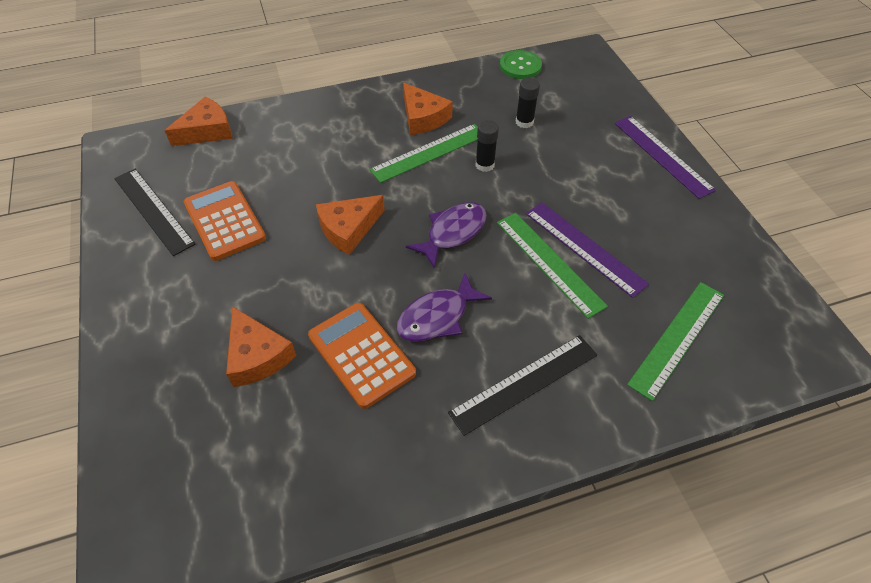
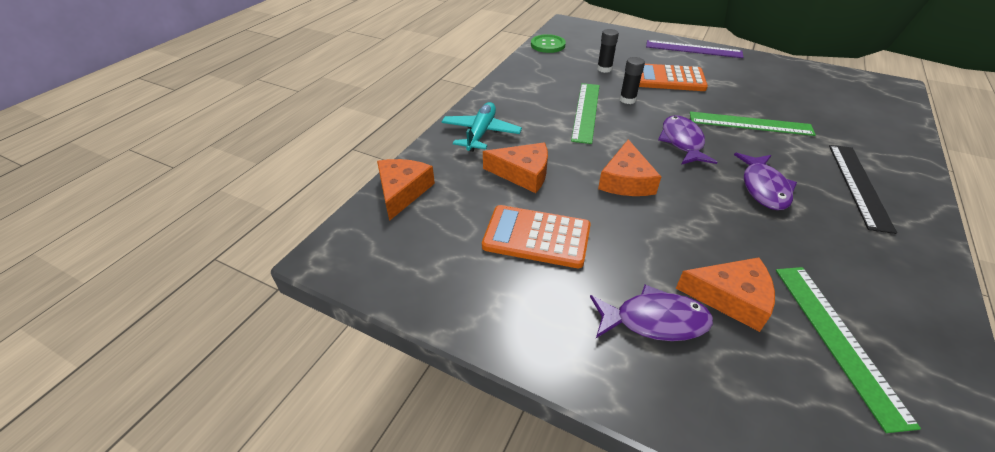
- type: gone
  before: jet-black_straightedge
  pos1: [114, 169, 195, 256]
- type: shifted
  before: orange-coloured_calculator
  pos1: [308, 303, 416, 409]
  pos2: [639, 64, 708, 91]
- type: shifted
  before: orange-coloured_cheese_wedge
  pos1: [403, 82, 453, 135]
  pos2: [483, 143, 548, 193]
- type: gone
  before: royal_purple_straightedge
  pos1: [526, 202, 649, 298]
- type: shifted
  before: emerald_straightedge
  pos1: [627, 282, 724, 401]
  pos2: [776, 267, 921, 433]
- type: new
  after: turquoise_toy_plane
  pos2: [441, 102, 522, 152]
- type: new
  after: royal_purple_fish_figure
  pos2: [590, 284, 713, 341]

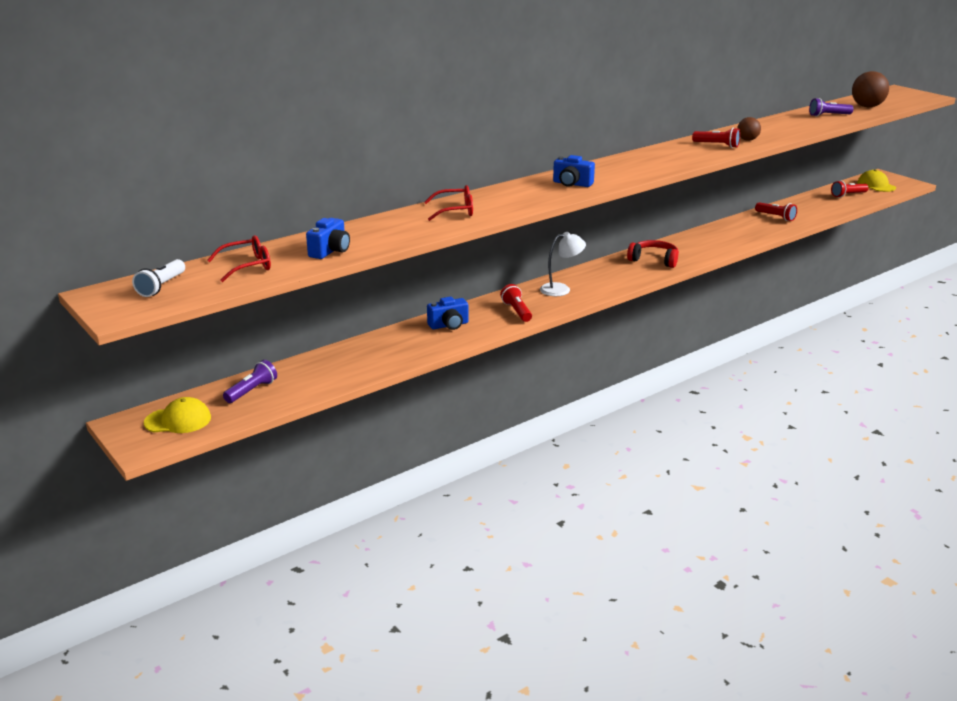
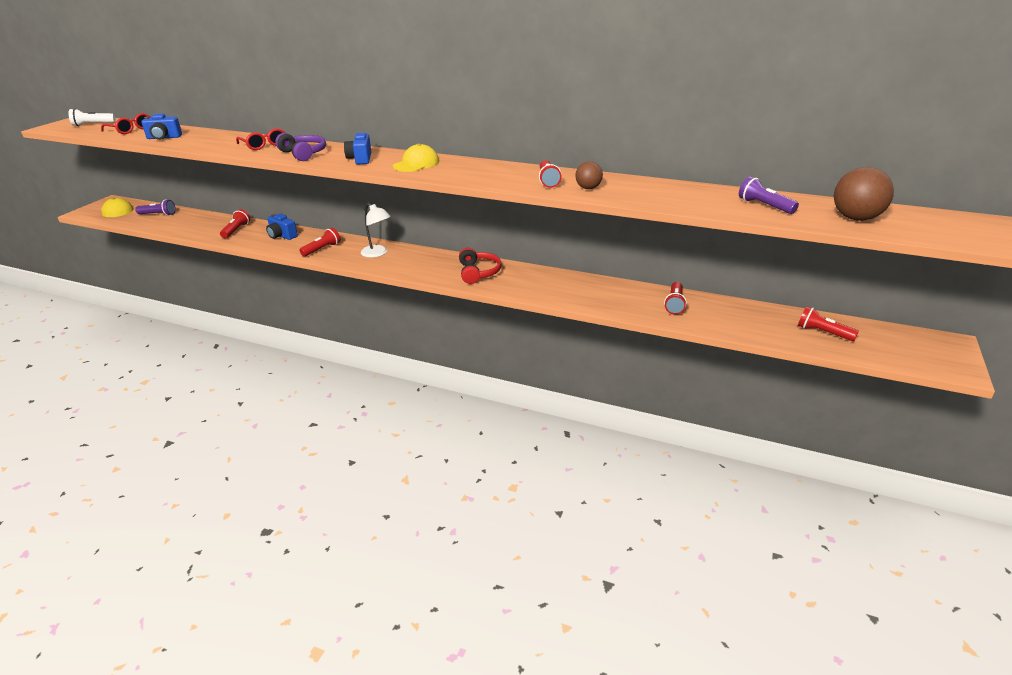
- type: shifted
  before: yellow_baseball_cap
  pos1: [857, 169, 896, 192]
  pos2: [393, 144, 439, 172]
- type: new
  after: crimson_torch
  pos2: [220, 209, 250, 238]
- type: new
  after: royal_purple_over-ear_headphones
  pos2: [275, 133, 326, 161]

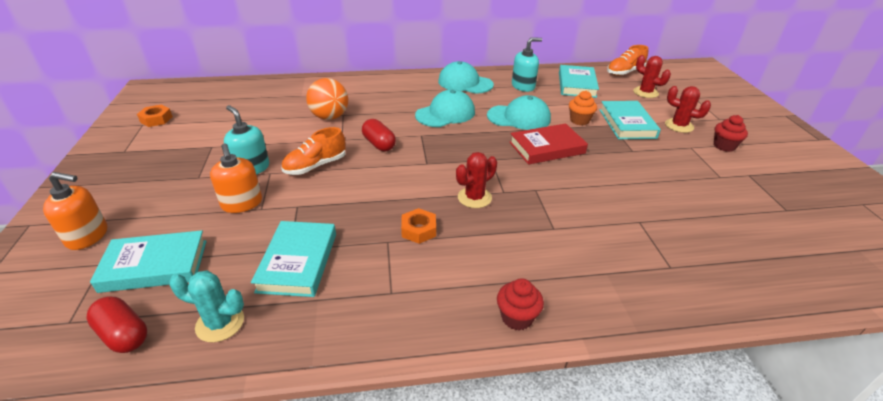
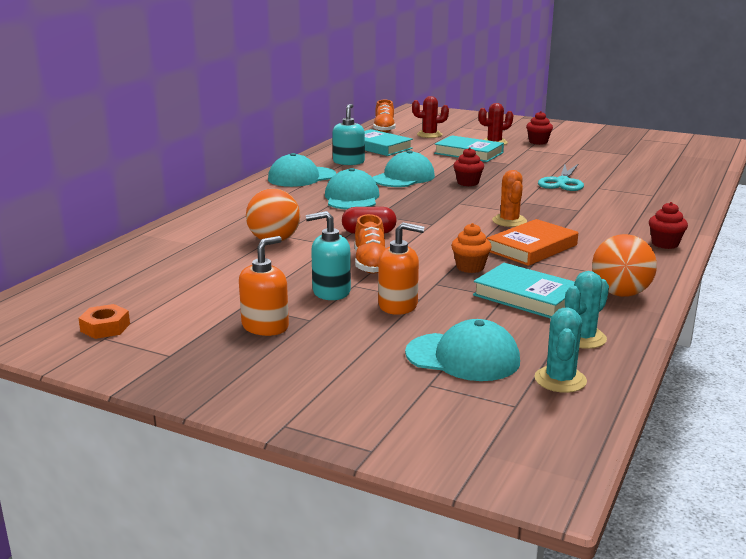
- type: shifted
  before: orange-coloured_pump_bottle
  pos1: [43, 172, 107, 250]
  pos2: [239, 236, 289, 336]
- type: swapped
  before: crimson_pill_shape
  after: turquoise_cactus
  pos1: [86, 296, 147, 353]
  pos2: [535, 307, 587, 393]
- type: swapped
  before: turquoise_hardcover
  after: turquoise_baseball_cap
  pos1: [90, 230, 207, 293]
  pos2: [405, 319, 520, 381]
- type: swapped
  before: orange-coloured_nut
  after: orange-coloured_hardcover
  pos1: [401, 208, 436, 244]
  pos2: [487, 219, 578, 266]
- type: repainted
  before: crimson_cactus
  after: orange-coloured_cactus
  pos1: [456, 152, 497, 208]
  pos2: [492, 170, 527, 227]
- type: swapped
  before: crimson_hardcover
  after: crimson_fairy_cake
  pos1: [509, 123, 588, 165]
  pos2: [453, 147, 484, 186]
- type: shifted
  before: orange-coloured_fairy_cake
  pos1: [569, 91, 597, 125]
  pos2: [451, 223, 492, 273]
- type: new
  after: turquoise_shears
  pos2: [538, 164, 584, 191]
- type: new
  after: orange-coloured_sphere
  pos2: [592, 234, 657, 297]

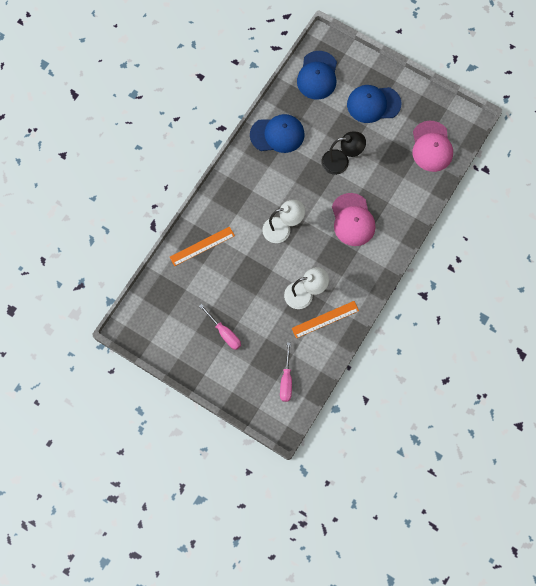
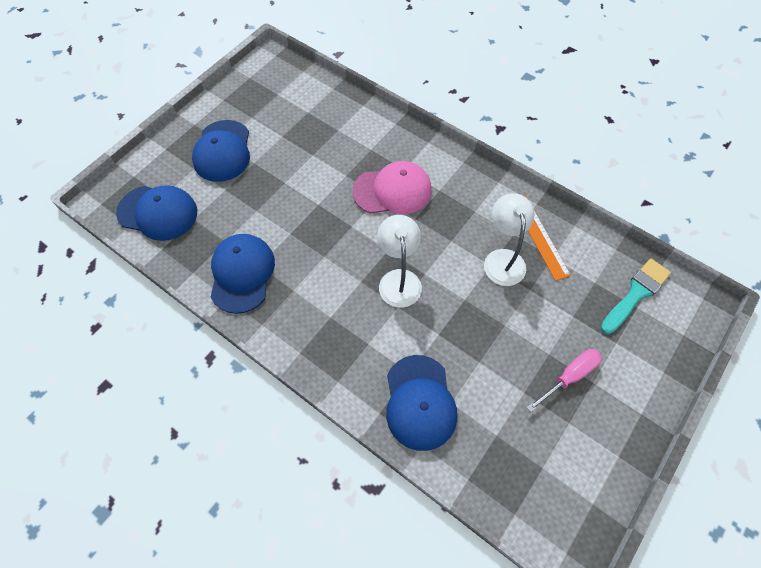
- type: swapped
  before: orange-coloured_straightedge
  after: blue_baseball_cap
  pos1: [170, 227, 235, 266]
  pos2: [386, 355, 457, 451]
- type: swapped
  before: pink_hand_screwdriver
  after: turquoise_paintbrush
  pos1: [280, 342, 292, 402]
  pos2: [600, 259, 671, 334]
- type: gone
  before: jet-black_lamp
  pos1: [321, 131, 366, 175]
- type: gone
  before: pink_baseball_cap
  pos1: [413, 121, 453, 172]

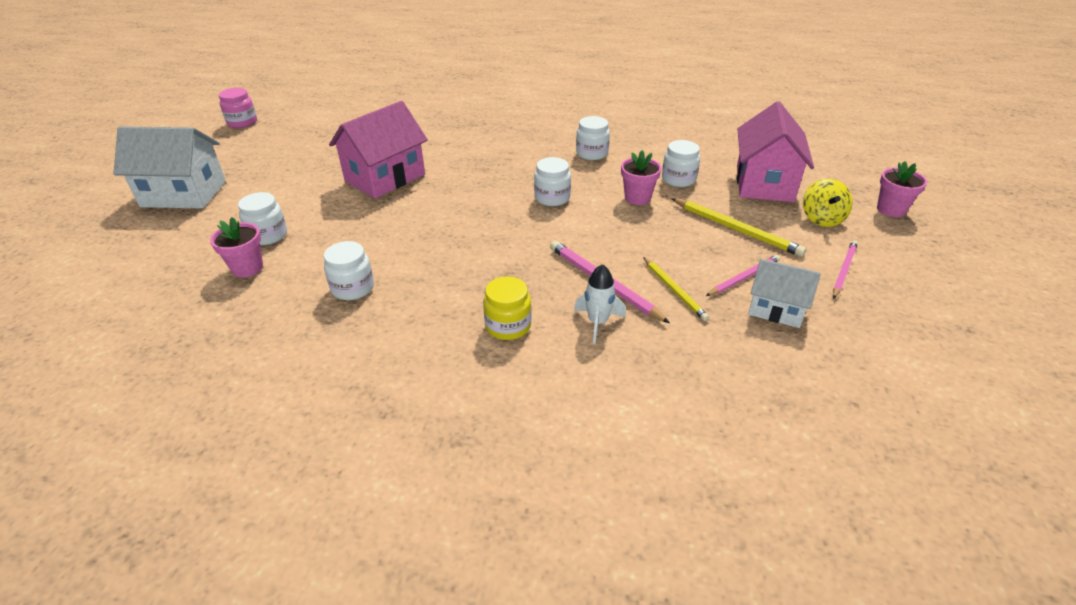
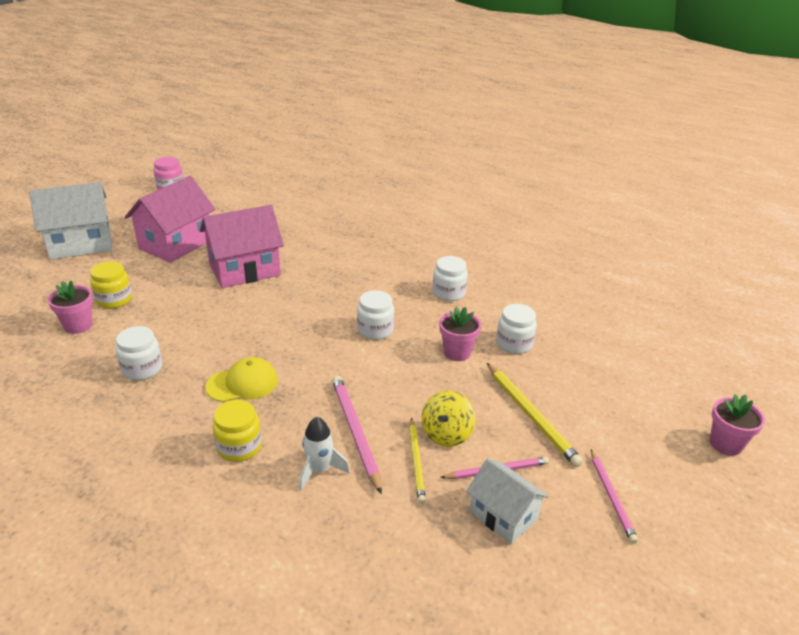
- type: rotated
  before: white_house
  pos1: [113, 126, 226, 208]
  pos2: [29, 182, 112, 260]
  turn: -45
- type: repainted
  before: white_preserve_jar
  after: yellow_preserve_jar
  pos1: [238, 192, 287, 245]
  pos2: [90, 261, 132, 309]
- type: shifted
  before: pink_house
  pos1: [737, 101, 814, 202]
  pos2: [125, 176, 215, 263]
- type: shifted
  before: yellow_whirligig
  pos1: [803, 178, 853, 227]
  pos2: [422, 391, 475, 447]
- type: rotated
  before: pink_lead_pencil
  pos1: [833, 241, 858, 299]
  pos2: [591, 450, 638, 544]
  turn: 120
- type: new
  after: yellow_baseball_cap
  pos2: [205, 357, 278, 402]

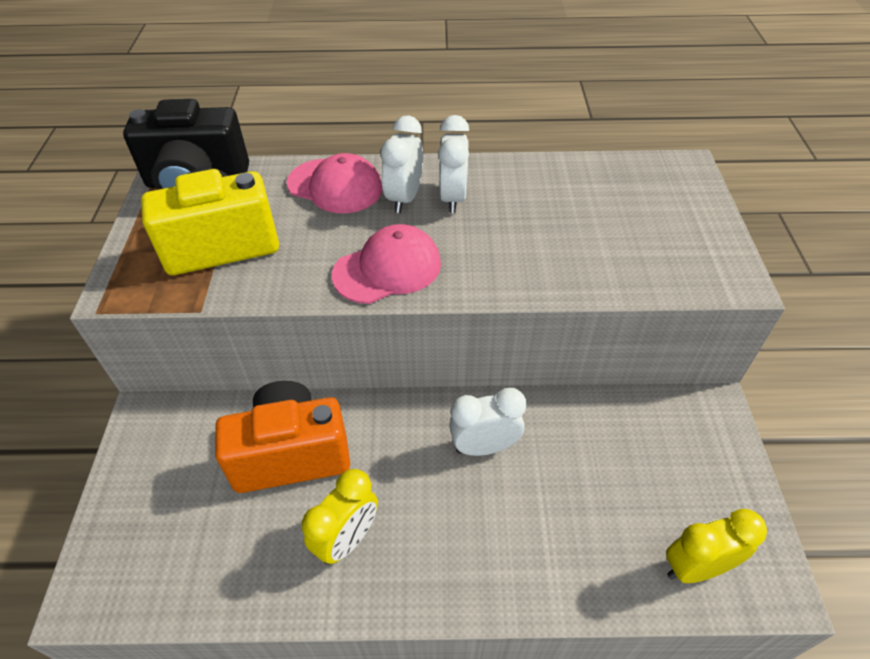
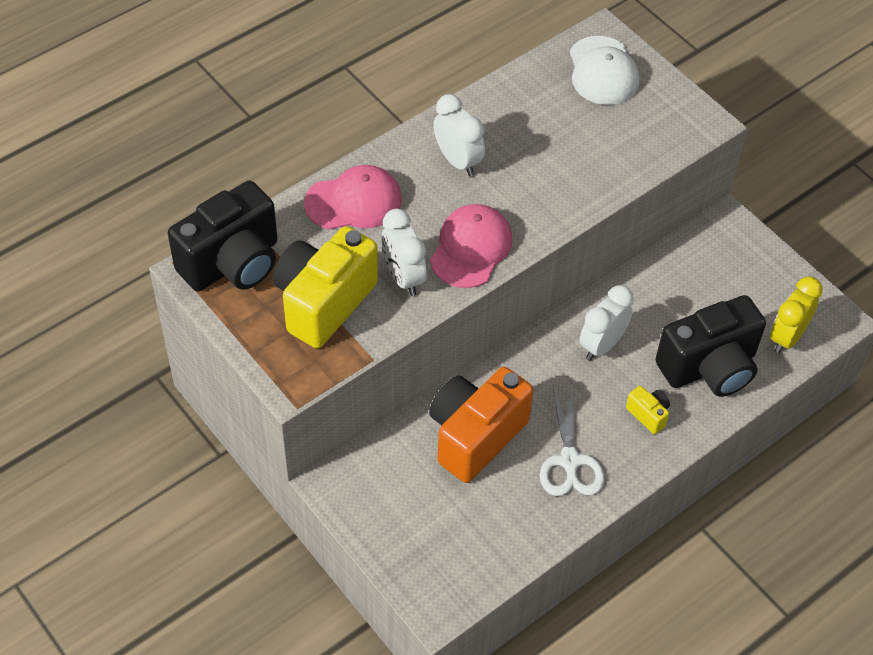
- type: swapped
  before: yellow_clock
  after: white_shears
  pos1: [302, 469, 378, 565]
  pos2: [540, 386, 605, 496]
- type: shifted
  before: white_clock
  pos1: [381, 115, 423, 213]
  pos2: [382, 209, 427, 296]
- type: new
  after: white_baseball_cap
  pos2: [570, 36, 640, 105]
- type: new
  after: yellow_camera
  pos2: [626, 386, 670, 434]
- type: new
  after: jet-black_camera
  pos2: [655, 295, 766, 397]

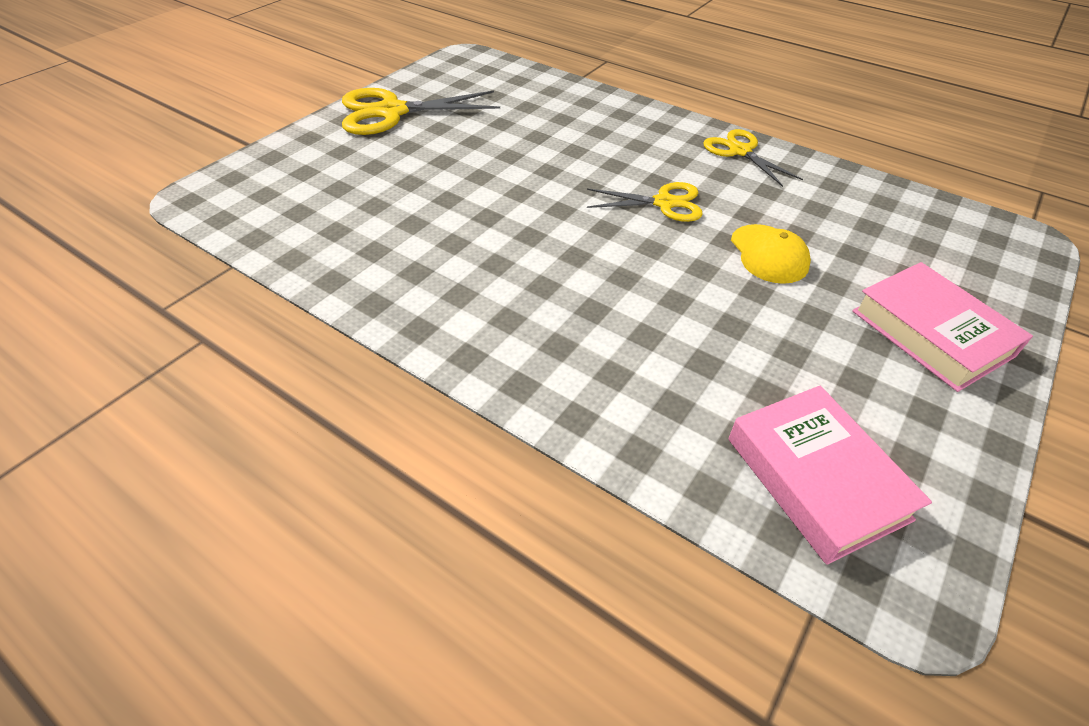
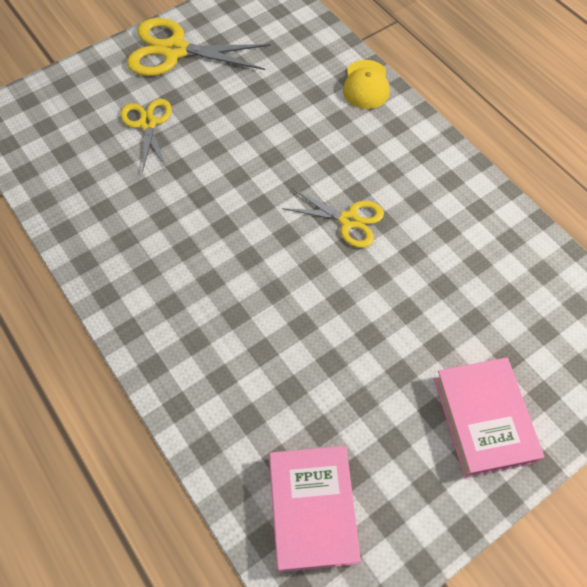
- type: shifted
  before: yellow_shears
  pos1: [703, 129, 803, 187]
  pos2: [121, 99, 172, 173]
- type: shifted
  before: yellow_baseball_cap
  pos1: [731, 224, 811, 284]
  pos2: [343, 60, 390, 109]

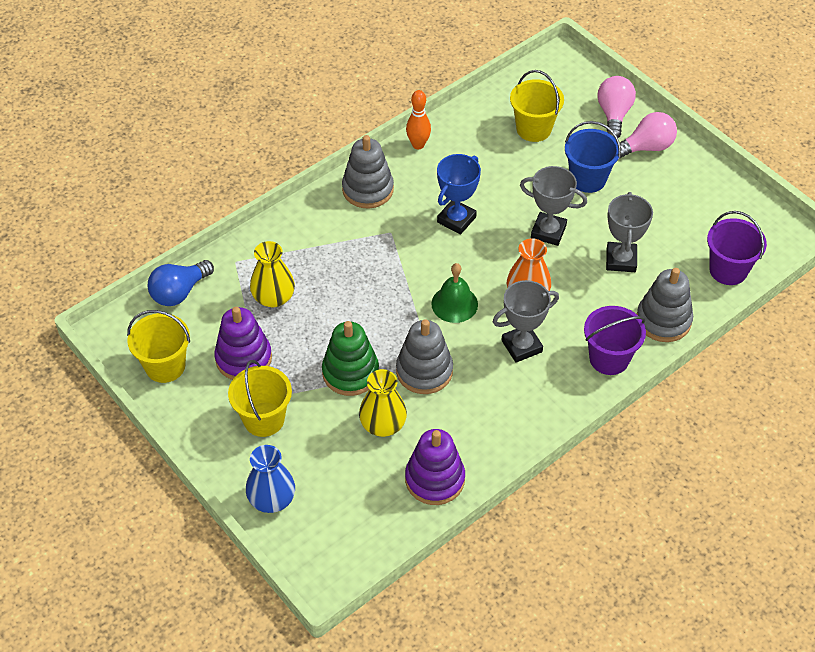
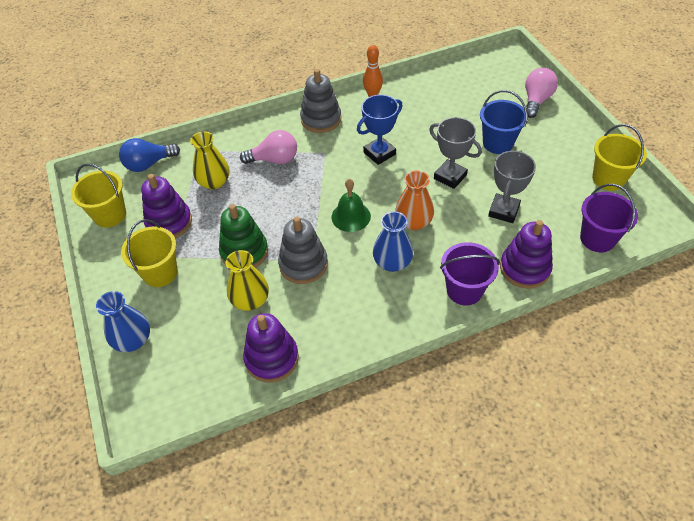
- type: swapped
  before: gray_trophy
  after: blue_vase
  pos1: [493, 280, 559, 363]
  pos2: [373, 211, 413, 272]
- type: shifted
  before: yellow_bucket
  pos1: [510, 70, 564, 142]
  pos2: [592, 124, 647, 191]
- type: shifted
  before: pink_light_bulb
  pos1: [619, 112, 677, 159]
  pos2: [240, 130, 297, 164]
- type: repainted
  before: gray_ring_stacker
  after: royal_purple_ring_stacker
  pos1: [637, 268, 693, 342]
  pos2: [500, 220, 553, 289]

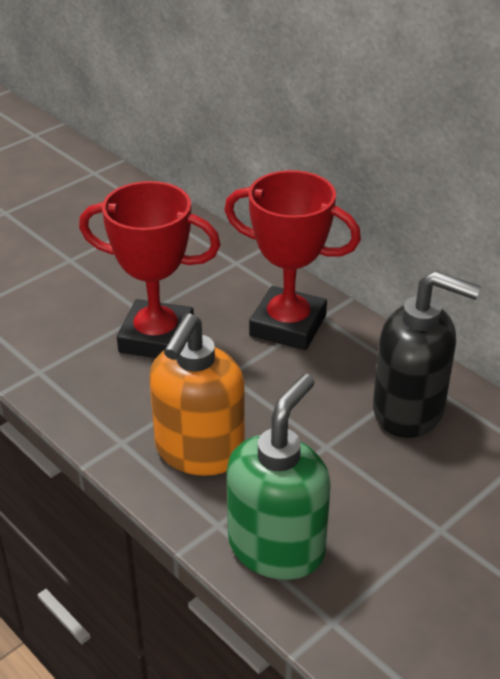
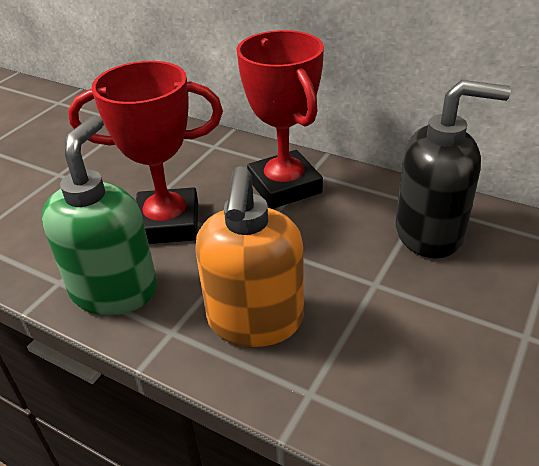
- type: rotated
  before: crimson_trophy
  pos1: [224, 170, 361, 350]
  pos2: [237, 30, 324, 209]
  turn: 60
- type: shifted
  before: emerald_pump_bottle
  pos1: [227, 374, 331, 580]
  pos2: [41, 115, 157, 315]

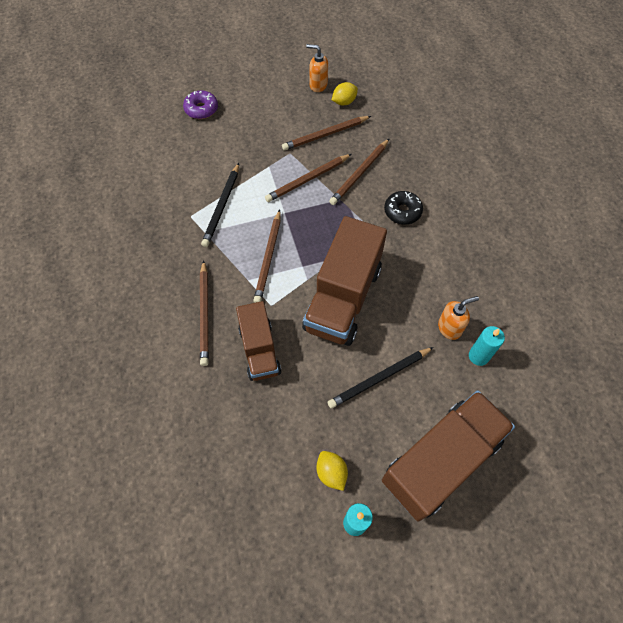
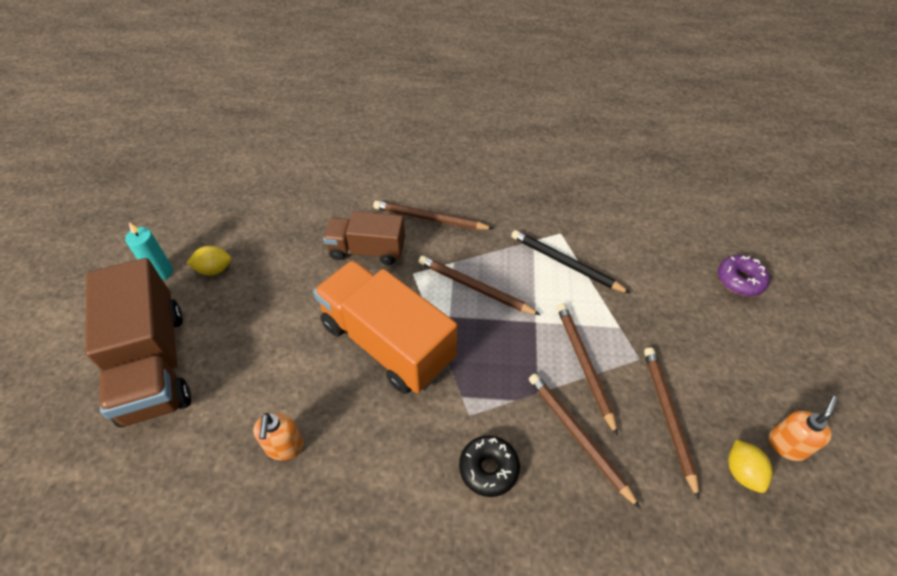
- type: repainted
  before: russet_lorry
  after: orange-coloured_lorry
  pos1: [302, 216, 387, 346]
  pos2: [313, 260, 457, 394]
- type: gone
  before: jet-black_lead_pencil
  pos1: [327, 347, 434, 409]
- type: gone
  before: turquoise_candle
  pos1: [469, 326, 505, 366]

